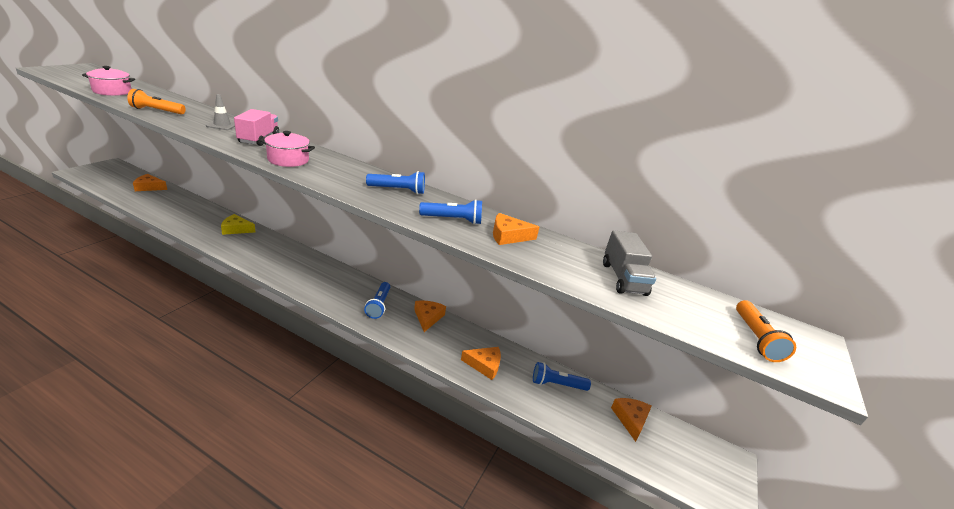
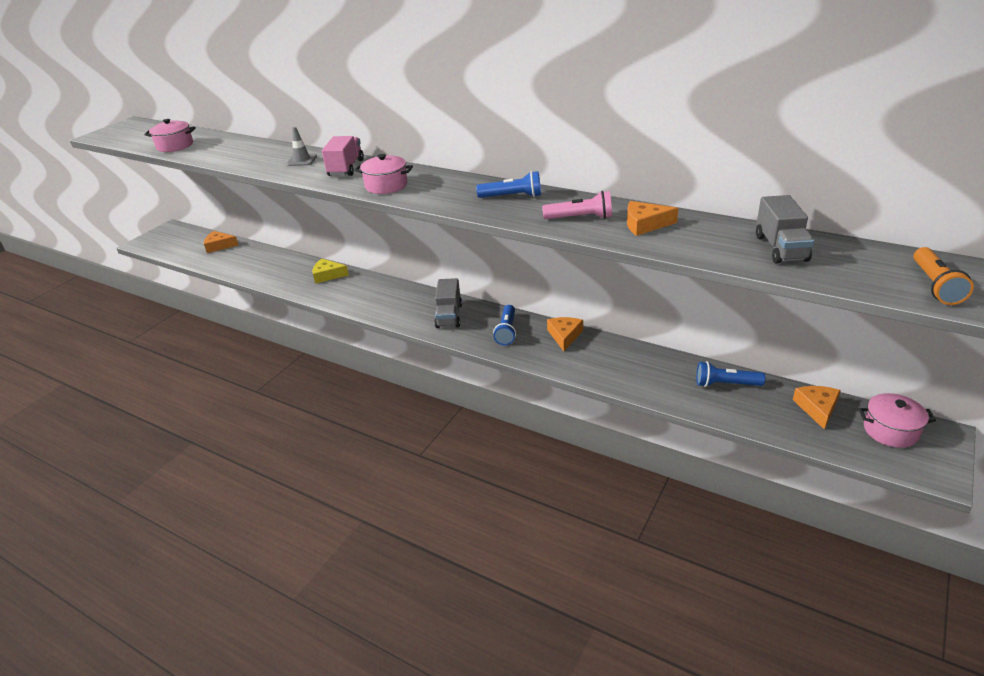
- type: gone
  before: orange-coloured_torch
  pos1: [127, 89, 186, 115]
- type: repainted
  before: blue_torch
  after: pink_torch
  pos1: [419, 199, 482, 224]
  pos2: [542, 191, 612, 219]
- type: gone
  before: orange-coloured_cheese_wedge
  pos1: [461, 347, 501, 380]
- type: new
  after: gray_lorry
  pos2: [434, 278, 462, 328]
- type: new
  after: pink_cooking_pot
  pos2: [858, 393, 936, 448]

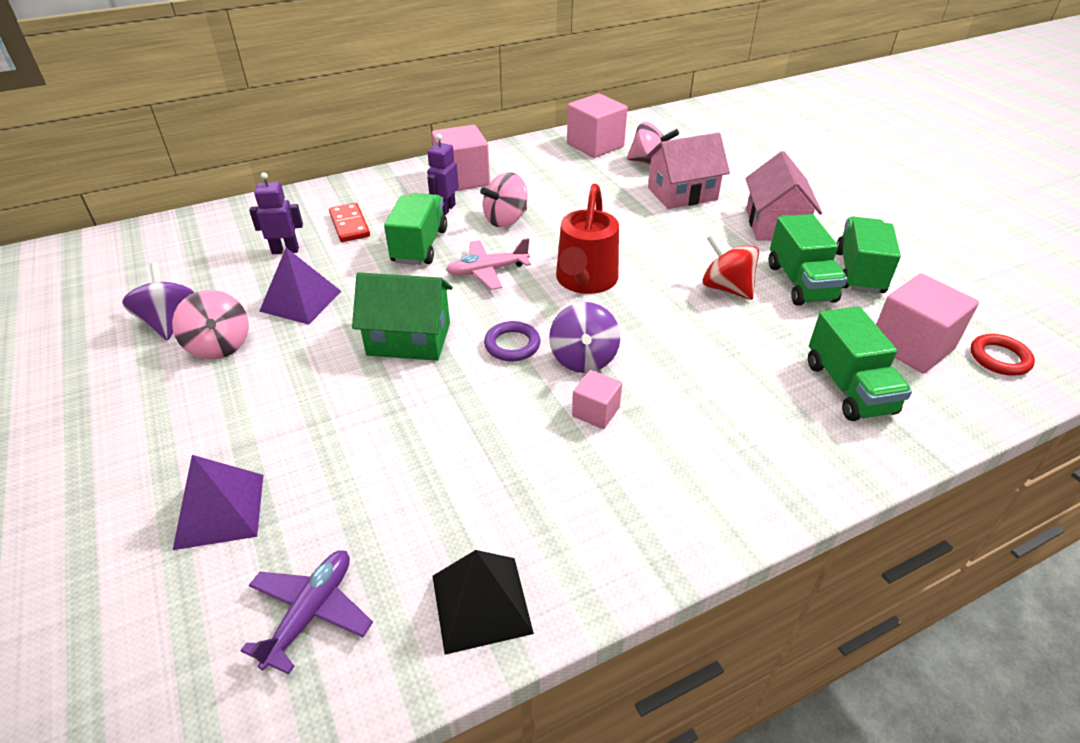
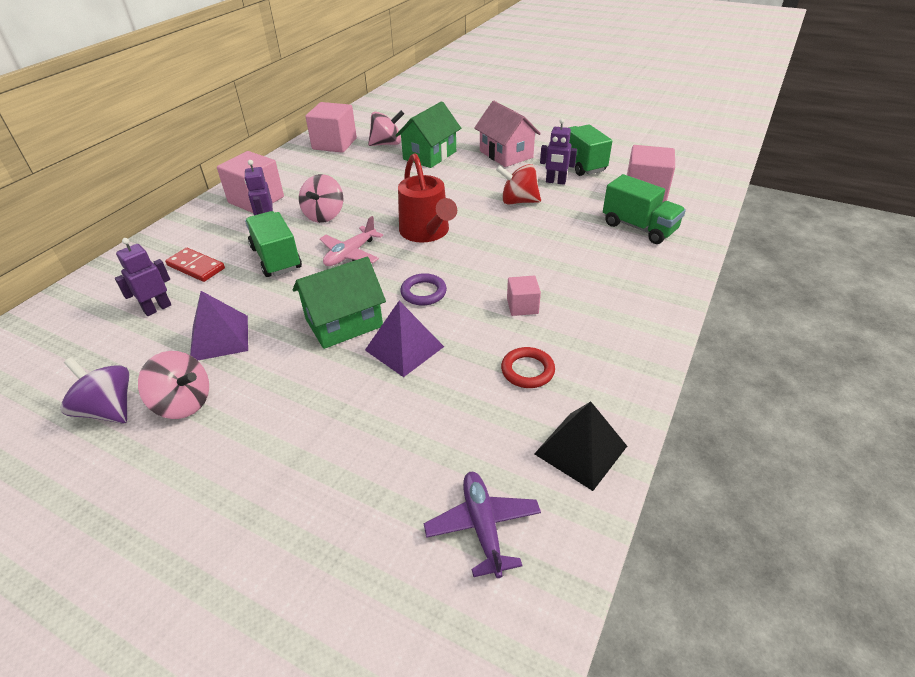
- type: shifted
  before: royal_purple_pyramid
  pos1: [173, 455, 263, 550]
  pos2: [365, 301, 444, 377]
- type: gone
  before: royal_purple_whirligig
  pos1: [549, 302, 620, 373]
- type: repainted
  before: pink_house
  after: emerald_house
  pos1: [645, 132, 730, 209]
  pos2: [395, 101, 461, 168]
- type: swapped
  before: emerald_lorry
  after: royal_purple_robot_figure
  pos1: [769, 214, 847, 306]
  pos2: [540, 119, 577, 185]
- type: shifted
  before: crimson_ring
  pos1: [970, 334, 1035, 376]
  pos2: [501, 347, 555, 388]

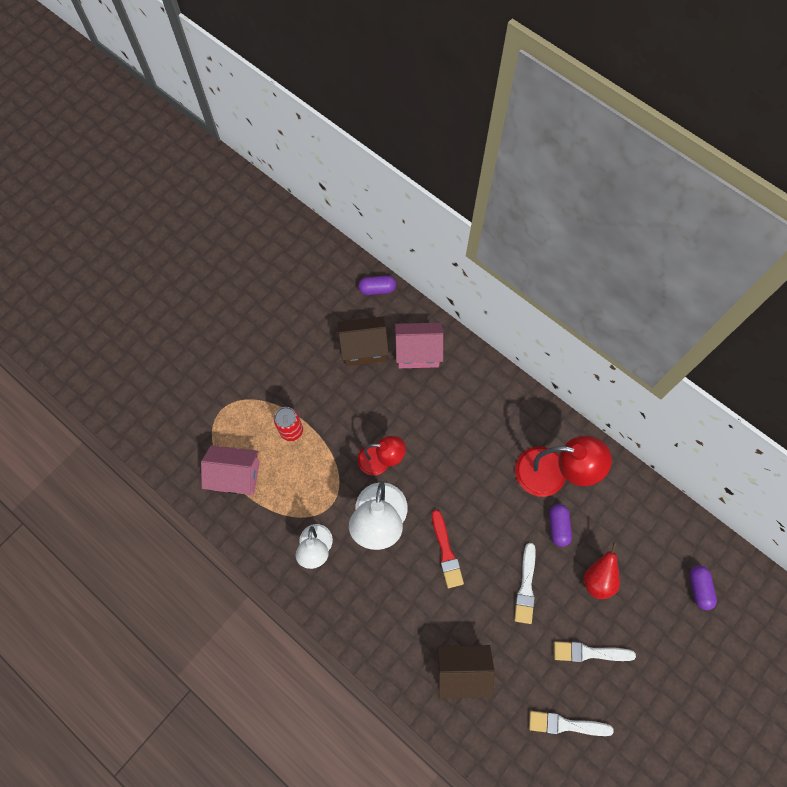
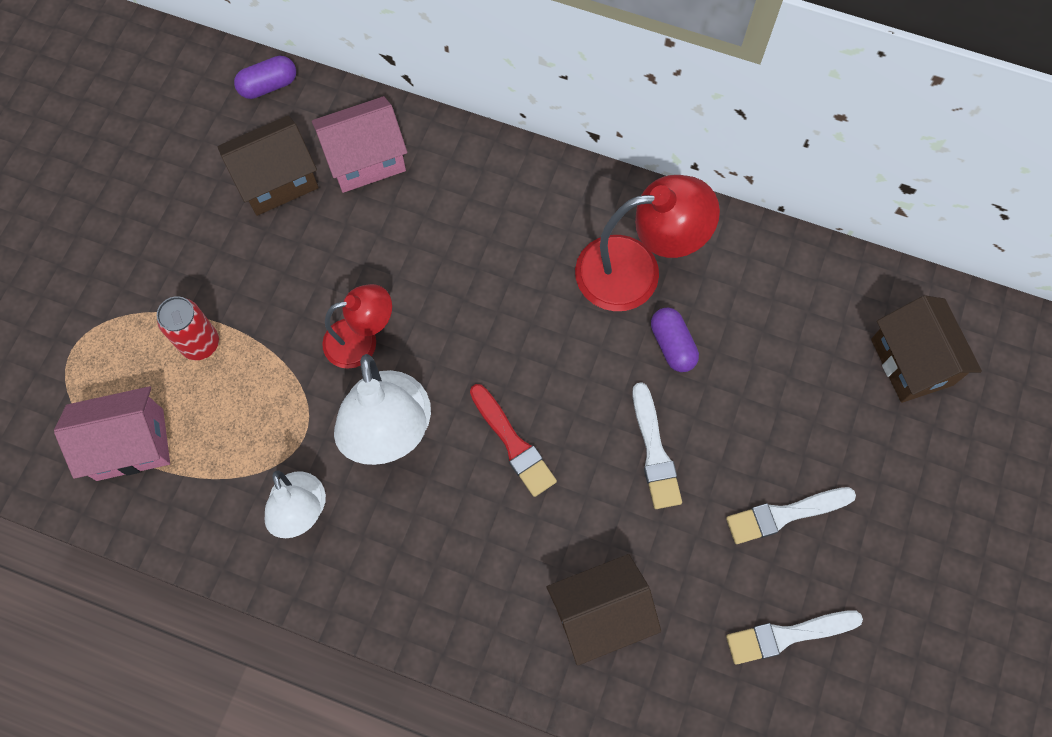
- type: gone
  before: crimson_pear
  pos1: [584, 543, 620, 599]
- type: swapped
  before: royal_purple_pill_shape
  after: russet_house
  pos1: [689, 566, 717, 610]
  pos2: [871, 295, 982, 403]

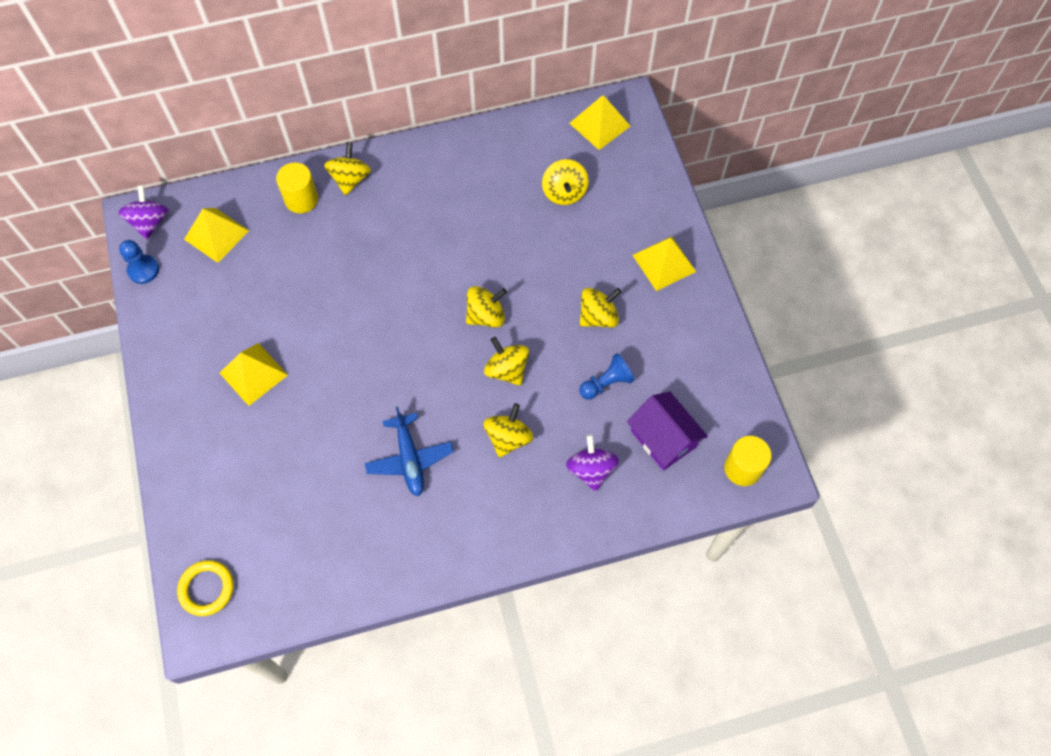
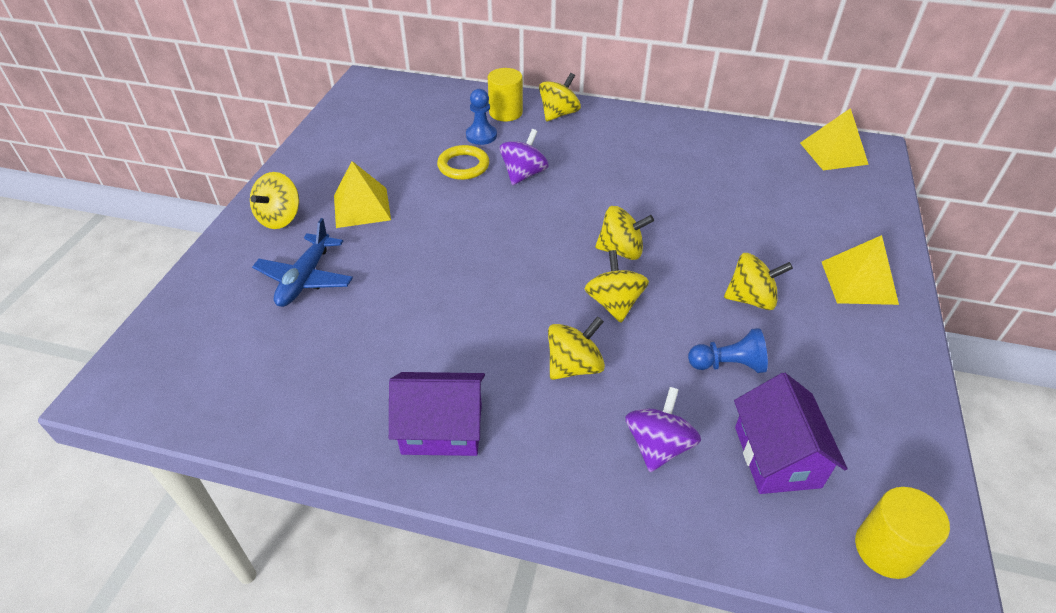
- type: shifted
  before: royal_purple_whirligig
  pos1: [118, 185, 169, 239]
  pos2: [500, 129, 549, 185]
- type: shifted
  before: blue_pawn
  pos1: [119, 240, 159, 284]
  pos2: [466, 89, 497, 145]
- type: shifted
  before: yellow_ring
  pos1: [177, 560, 234, 616]
  pos2: [437, 145, 489, 180]
- type: gone
  before: yellow_pyramid
  pos1: [184, 208, 249, 263]
- type: shifted
  before: blue_toy_plane
  pos1: [365, 407, 454, 497]
  pos2: [252, 218, 353, 307]
- type: shifted
  before: yellow_whirligig
  pos1: [542, 159, 589, 205]
  pos2: [250, 172, 299, 229]
- type: new
  after: royal_purple_house
  pos2: [389, 372, 485, 456]

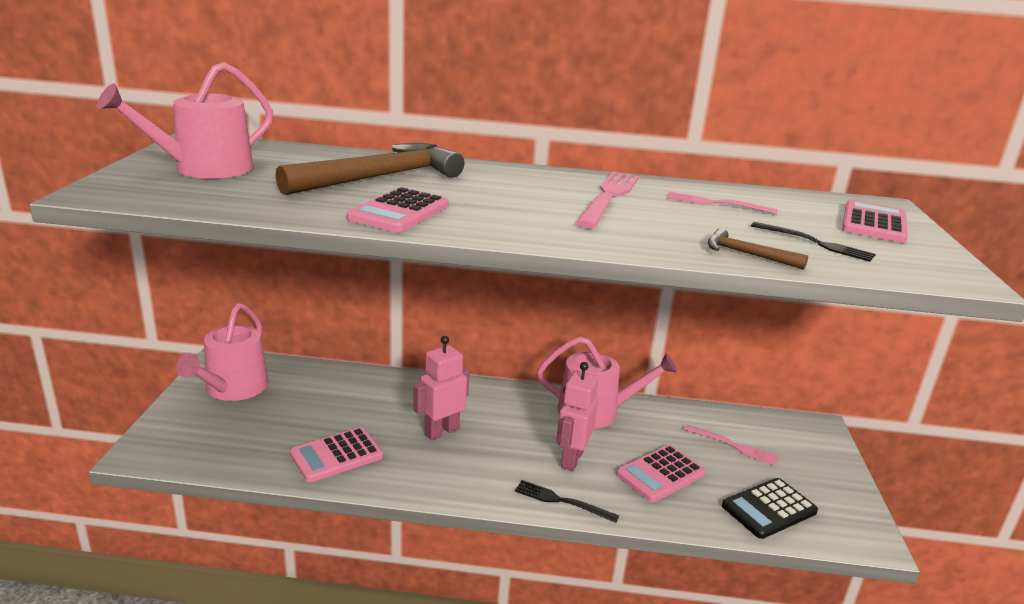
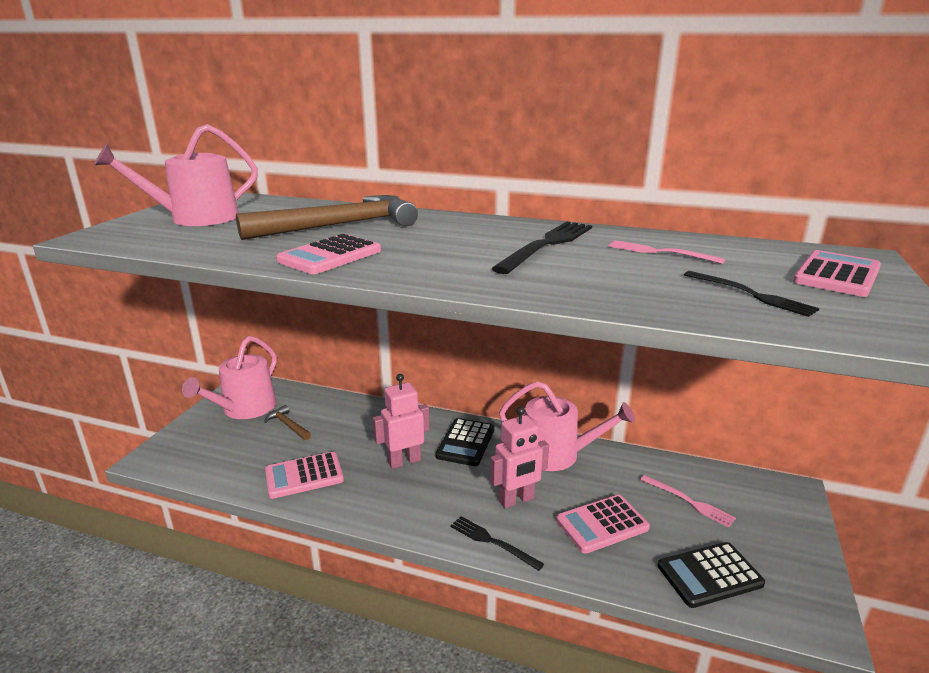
- type: rotated
  before: pink_robot_figure
  pos1: [556, 362, 599, 471]
  pos2: [490, 407, 549, 509]
  turn: -150
- type: repainted
  before: pink_dinner_fork
  after: jet-black_dinner_fork
  pos1: [576, 172, 639, 228]
  pos2: [491, 221, 592, 274]
- type: shifted
  before: russet_claw_hammer
  pos1: [708, 228, 808, 270]
  pos2: [264, 405, 311, 440]
- type: new
  after: jet-black_calculator
  pos2: [436, 418, 495, 466]

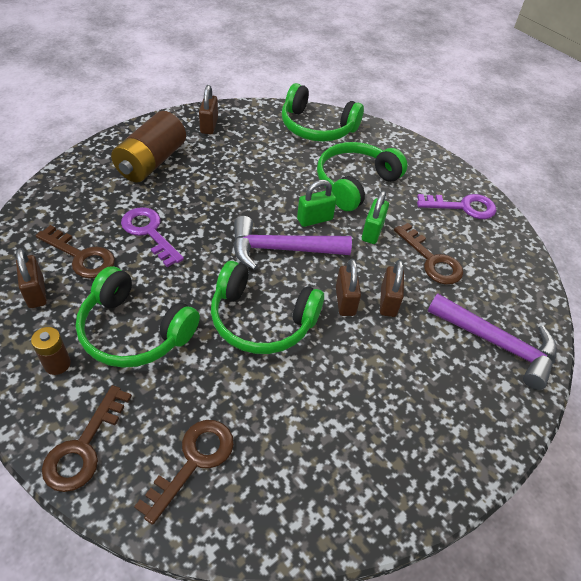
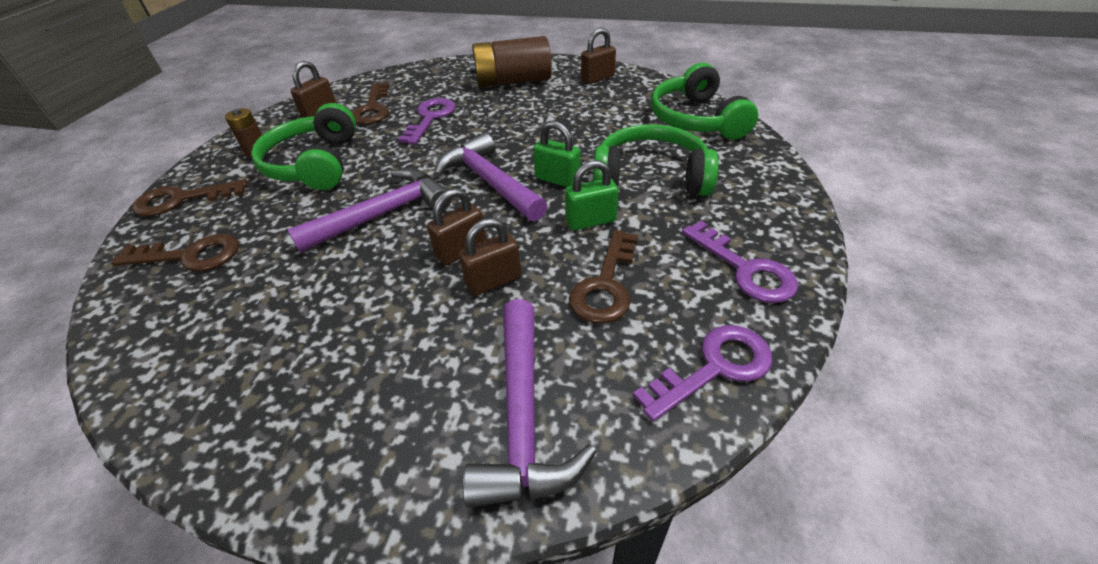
- type: swapped
  before: emerald_over-ear_headphones
  after: royal_purple_claw_hammer
  pos1: [211, 261, 324, 354]
  pos2: [287, 168, 452, 253]
- type: new
  after: royal_purple_door_key
  pos2: [633, 325, 772, 422]

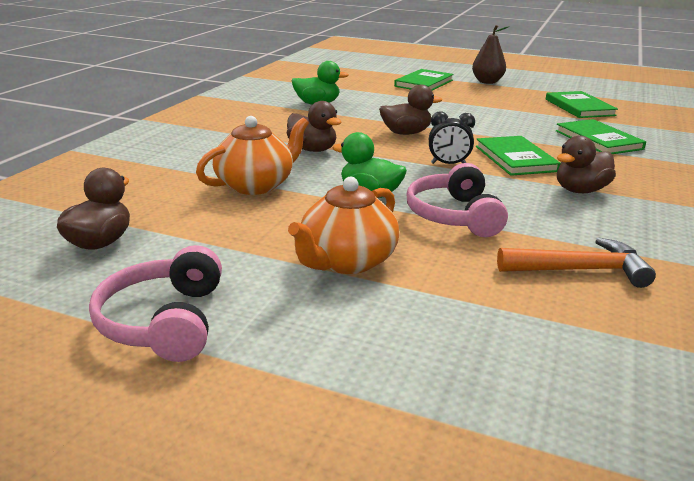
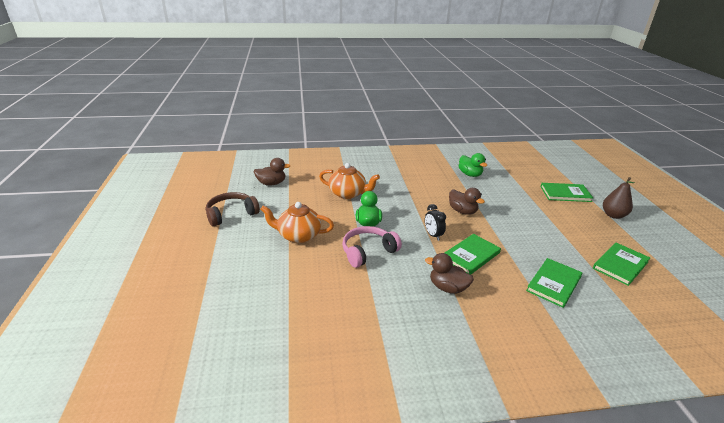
- type: repainted
  before: pink_over-ear_headphones
  after: russet_over-ear_headphones
  pos1: [89, 245, 222, 362]
  pos2: [206, 192, 260, 227]
- type: gone
  before: russet_duck
  pos1: [287, 101, 342, 152]
- type: gone
  before: orange-coloured_claw_hammer
  pos1: [497, 237, 656, 288]

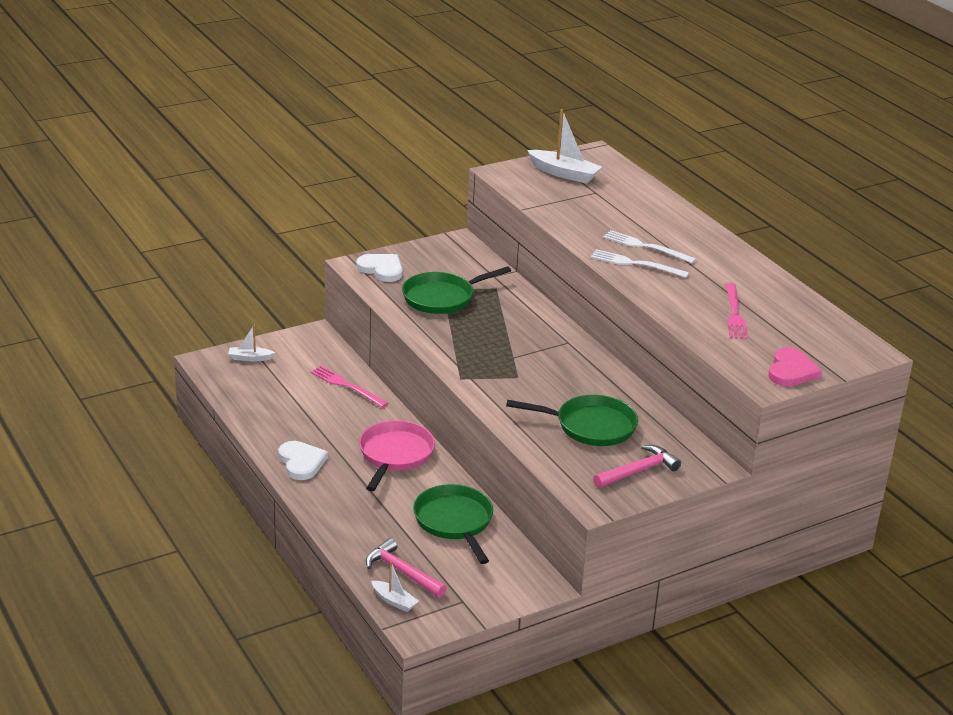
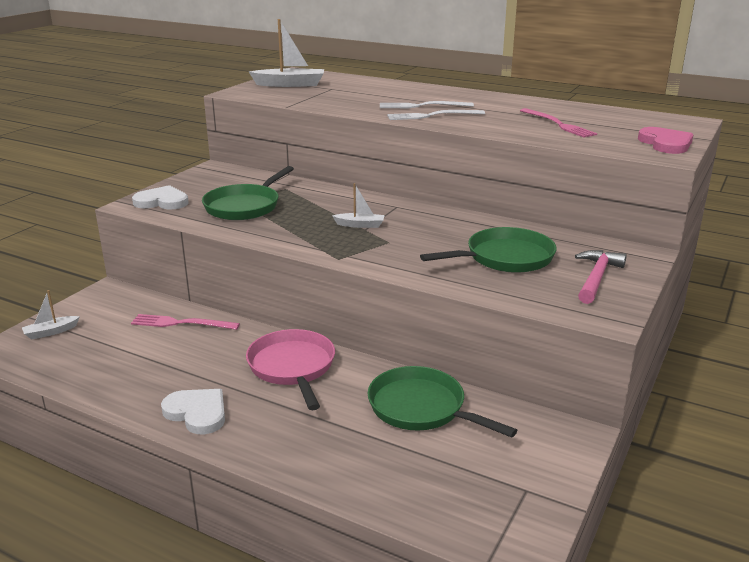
- type: gone
  before: pink_claw_hammer
  pos1: [366, 538, 447, 598]
- type: shifted
  before: white_sailboat
  pos1: [371, 561, 419, 612]
  pos2: [332, 183, 385, 228]

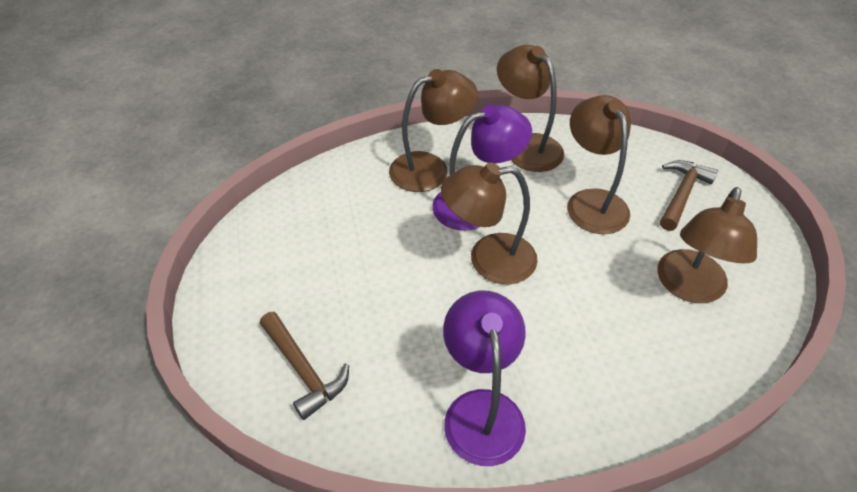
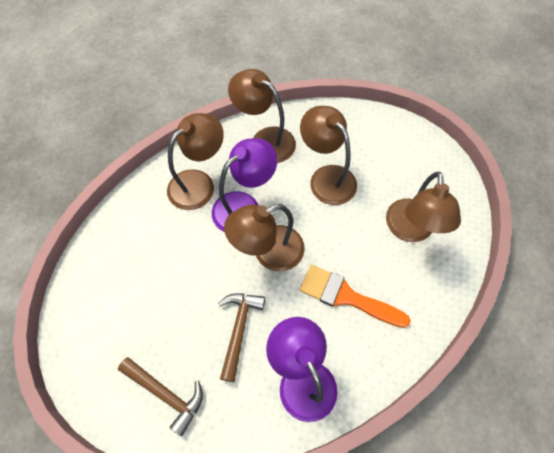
- type: shifted
  before: russet_claw_hammer
  pos1: [660, 160, 718, 231]
  pos2: [218, 293, 265, 382]
- type: new
  after: orange-coloured_paintbrush
  pos2: [300, 265, 411, 328]

